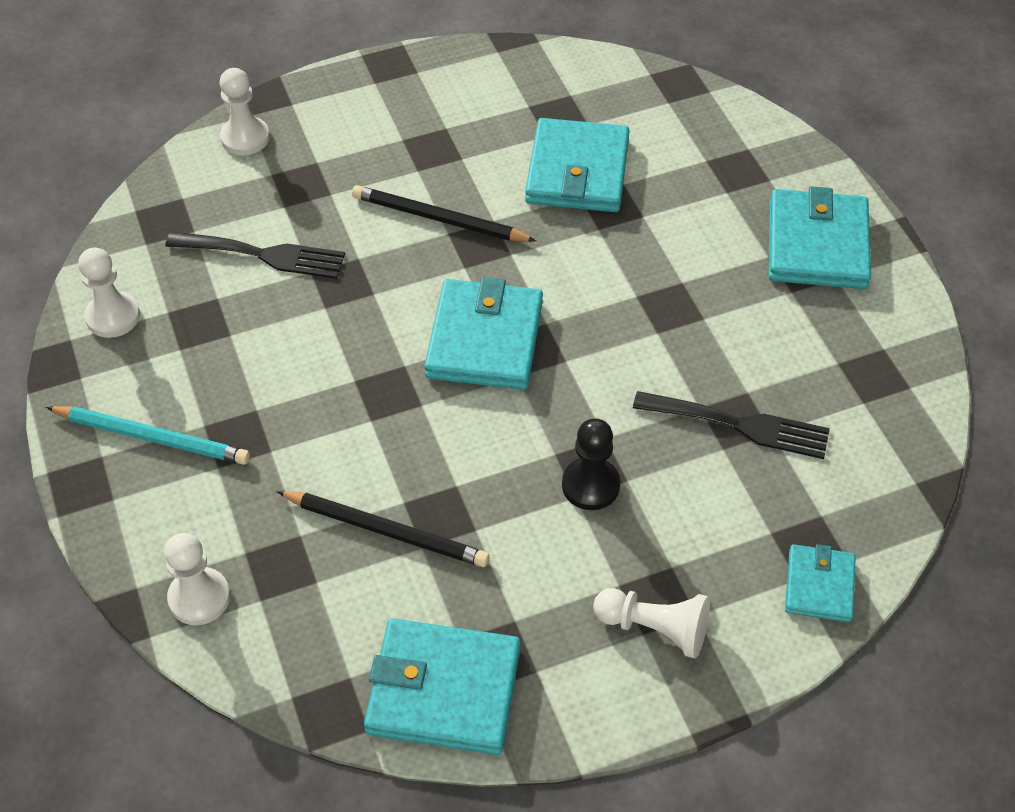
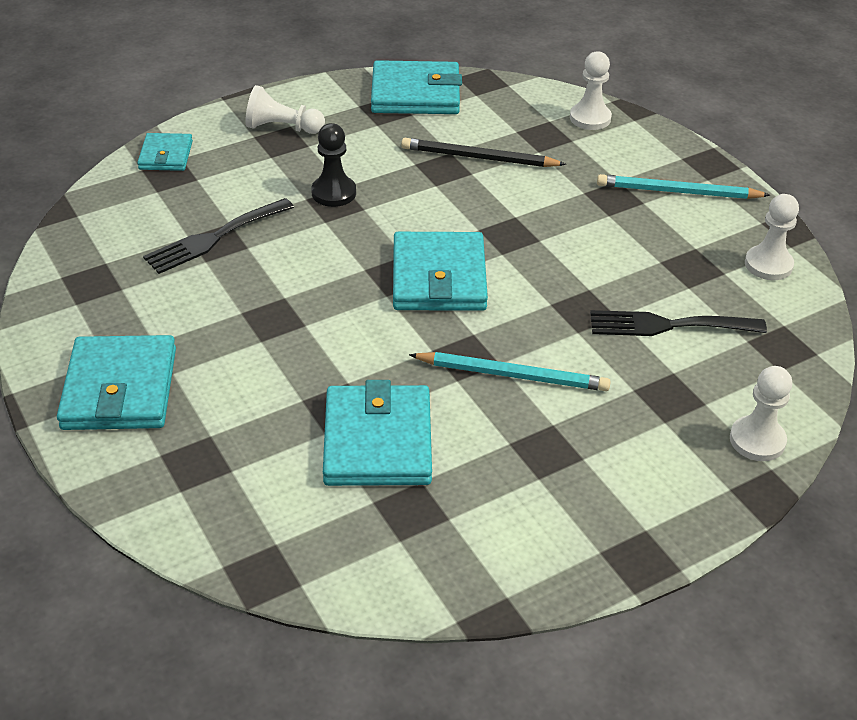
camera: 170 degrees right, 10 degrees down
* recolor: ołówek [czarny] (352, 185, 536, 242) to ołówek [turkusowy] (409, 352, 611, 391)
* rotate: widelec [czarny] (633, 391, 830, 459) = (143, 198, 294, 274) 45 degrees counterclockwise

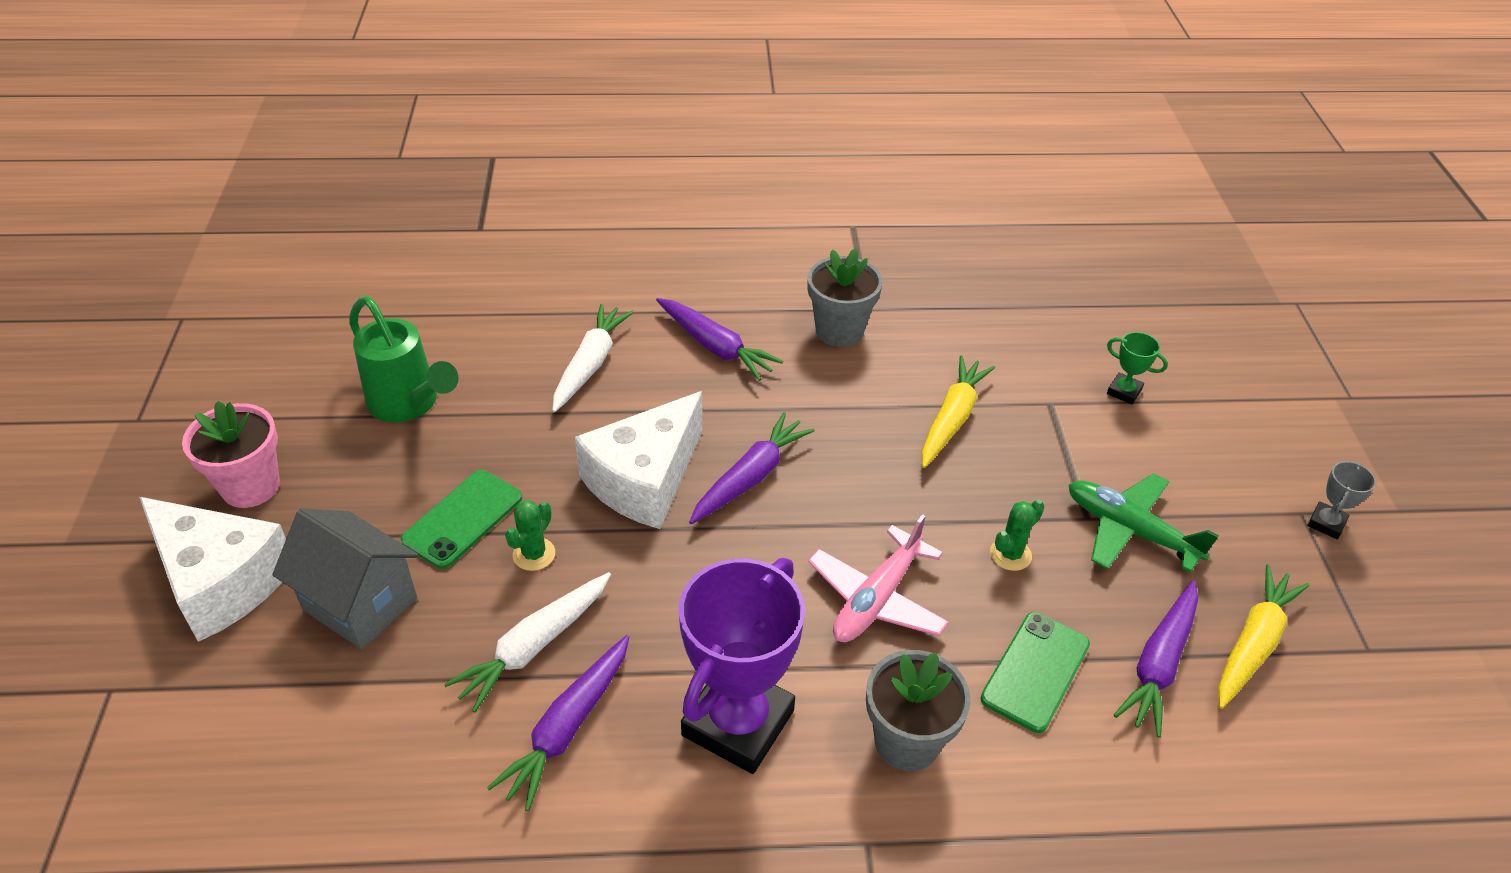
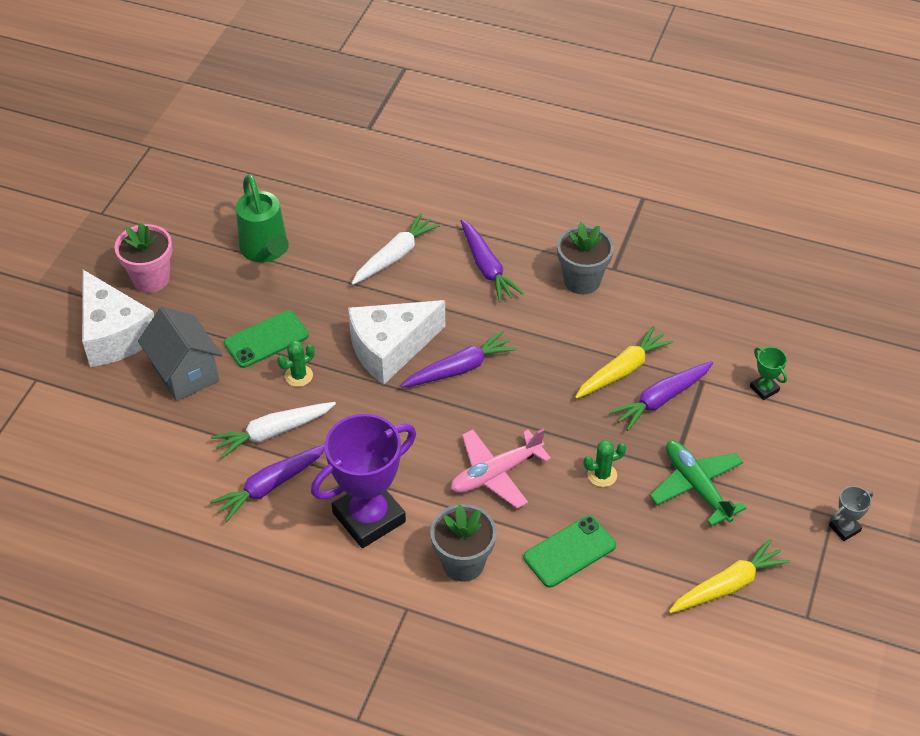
camera: 25 degrees right, 5 degrees up
* move: marchewka [fioletowy] (1114, 580, 1198, 738) to (609, 361, 713, 431)

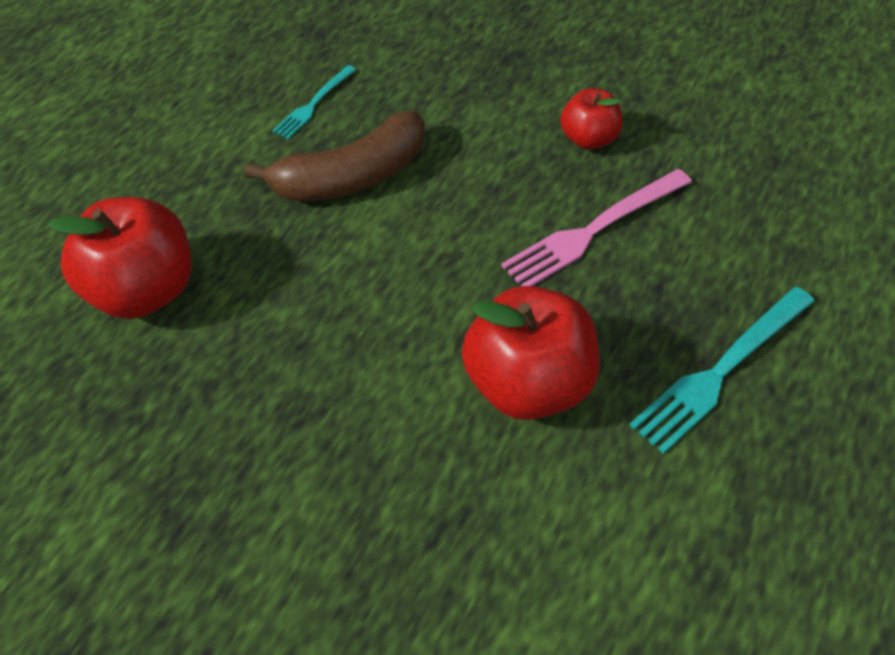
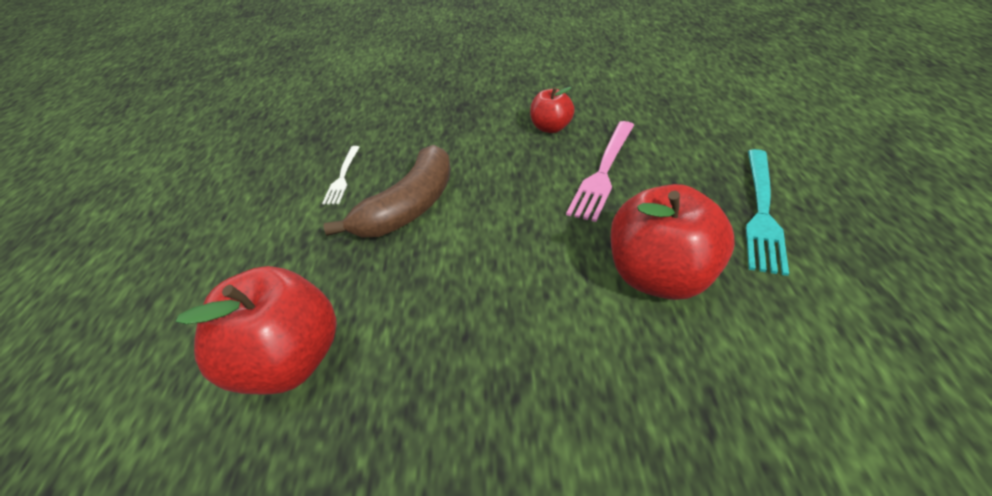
camera: 30 degrees left, 10 degrees down
* recolor: widelec [turkusowy] (272, 65, 356, 139) to widelec [biały] (322, 146, 360, 204)

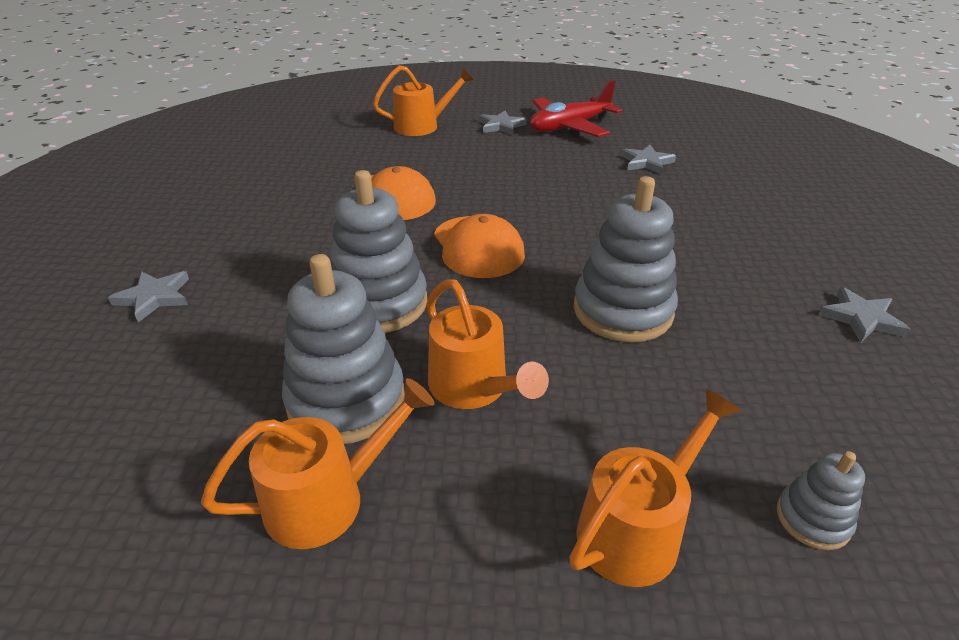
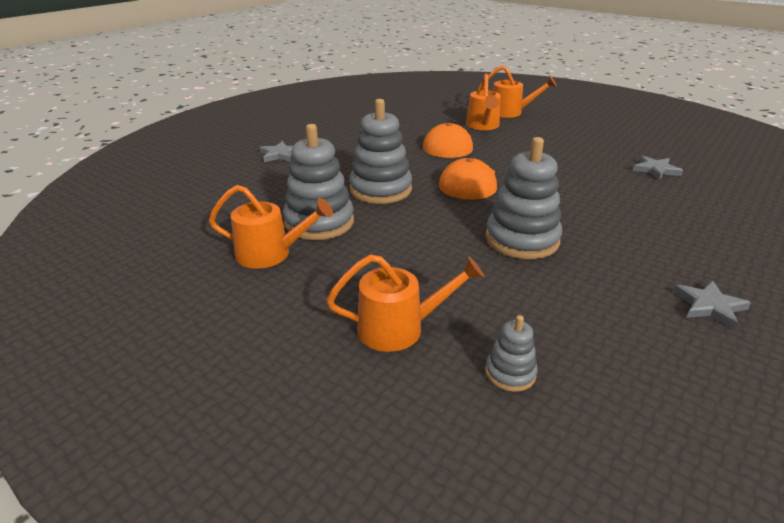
camera: 35 degrees right, 5 degrees down
* delete: gwiazda [szary] (479, 111, 527, 135)
* delete: samolot [czerwony] (530, 80, 622, 137)
* move: konewka [pomarańczowy] (427, 279, 549, 409) to (466, 74, 501, 130)

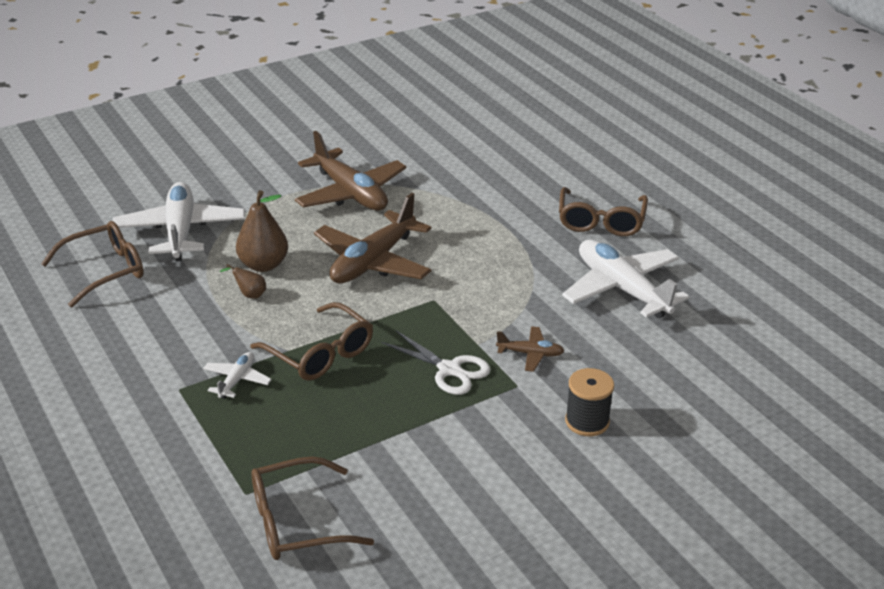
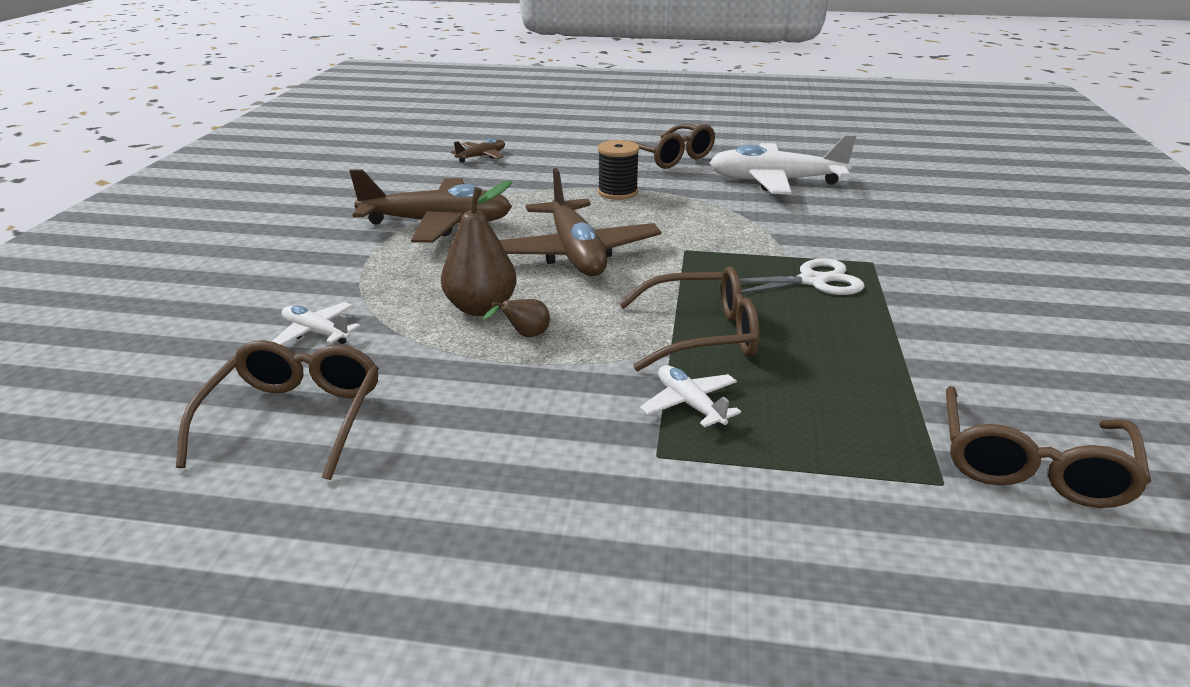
camera: 50 degrees left, 5 degrees down
* move: samolot [brązowy] (496, 326, 564, 372) to (451, 138, 505, 162)
* move: szpulka [czarny] (565, 368, 614, 436) to (598, 140, 640, 200)
* resize: samolot [biały] (113, 182, 245, 261) = (271, 302, 360, 346) x0.47

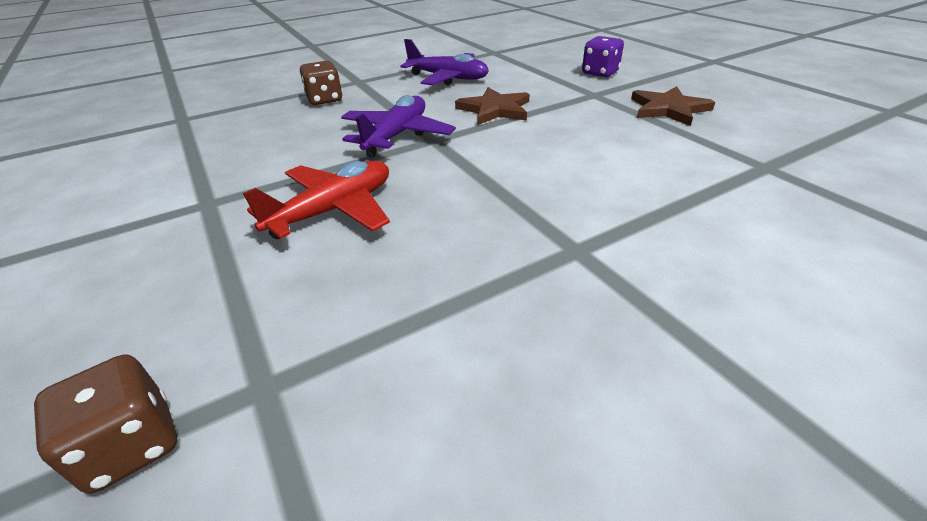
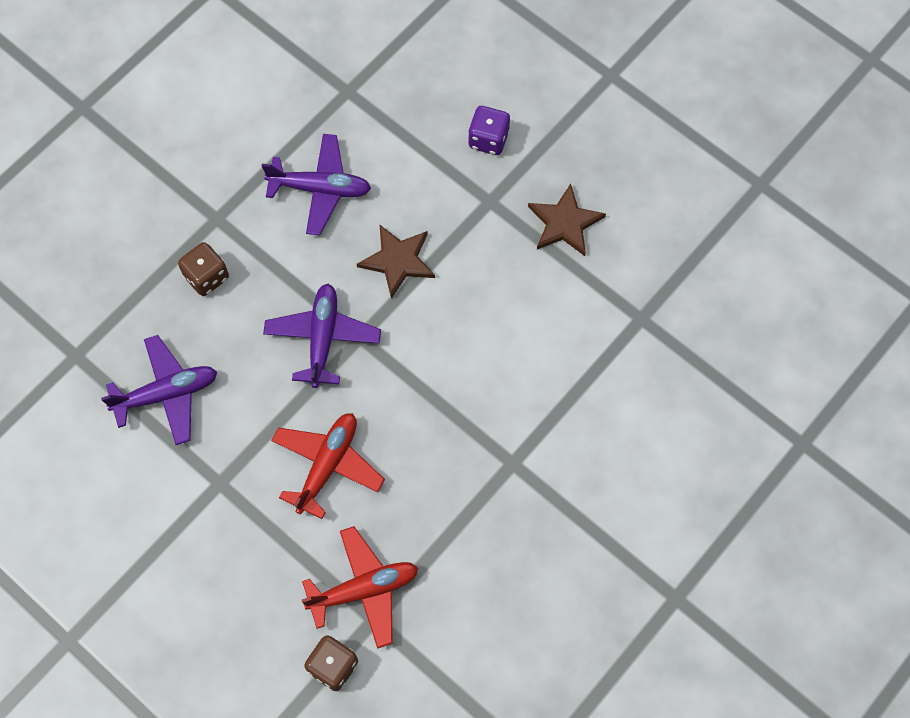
camera: 20 degrees left, 30 degrees up
* insert: samolot [fioletowy] (101, 335, 217, 445)
* insert: samolot [czerwony] (302, 526, 418, 649)

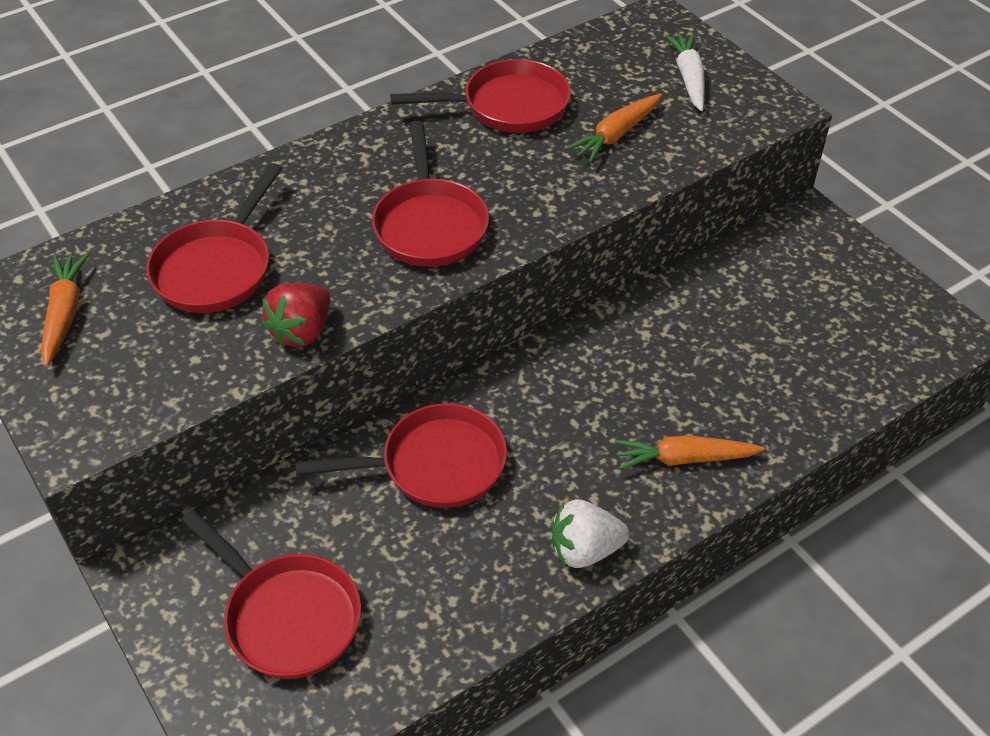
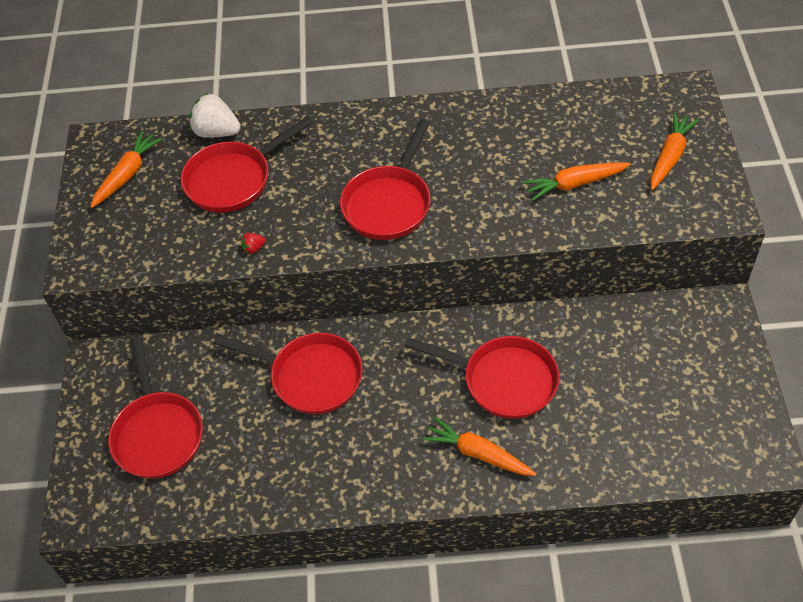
camera: 35 degrees right, 5 degrees up
* move: patelnia [czerwony] (390, 59, 571, 133) to (405, 336, 559, 419)
* move: truskawka [biały] (552, 499, 629, 568) to (189, 94, 241, 138)
* recolor: marchewka [biały] (665, 33, 705, 111) to marchewka [pomarańczowy] (650, 112, 699, 190)
* resize: truskawka [czerwony] (262, 283, 330, 347) = (241, 233, 266, 254) x0.45

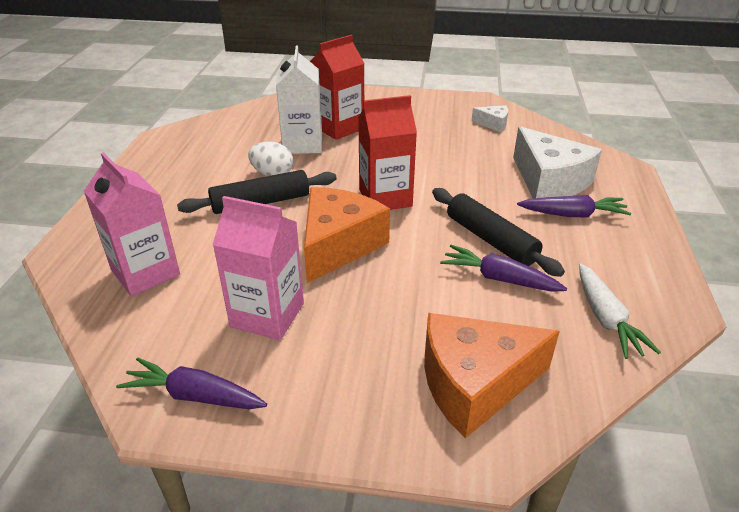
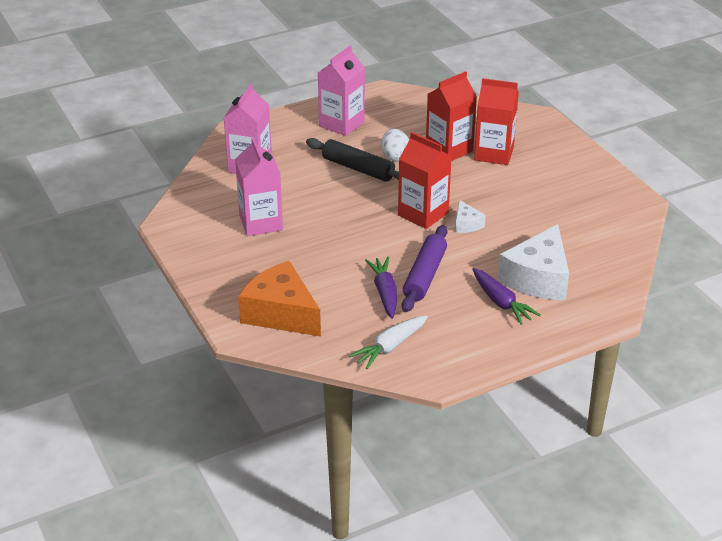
camera: 55 degrees right, 0 degrees up
* delete: marchewka [fioletowy] (116, 357, 267, 409)
* delete: ser [pomarańczowy] (304, 187, 390, 283)
* insert: karton mleka [różowy] (318, 46, 365, 136)
* move: ser [biały] (472, 105, 508, 132) to (455, 200, 486, 233)
* recolor: karton mleka [biały] (276, 46, 322, 154) to karton mleka [czerwony] (426, 71, 477, 161)
* recolor: wałek do ciasta [czarny] (432, 188, 565, 277) to wałek do ciasta [fioletowy] (402, 225, 447, 312)

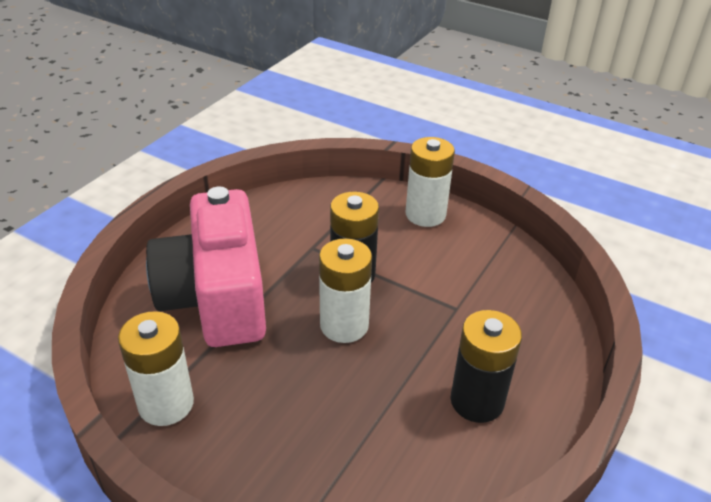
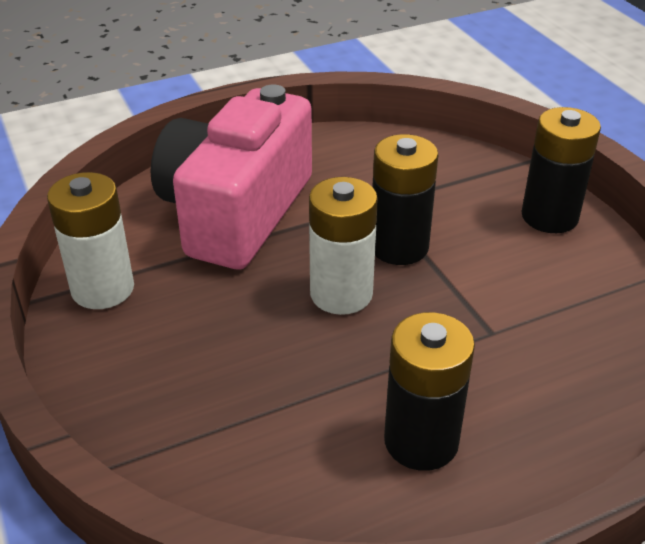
camera: 35 degrees right, 0 degrees up
* recolor: bateria [biały] (406, 137, 455, 227) to bateria [czarny] (522, 107, 601, 233)

